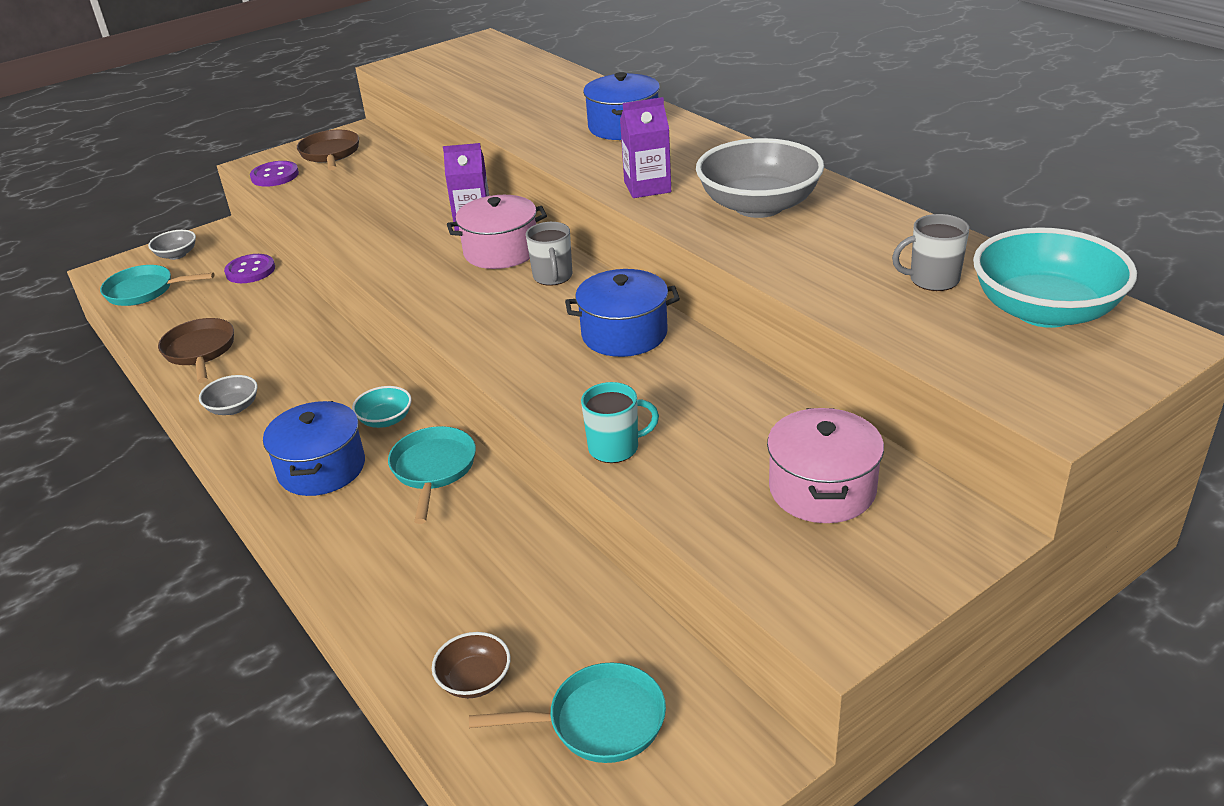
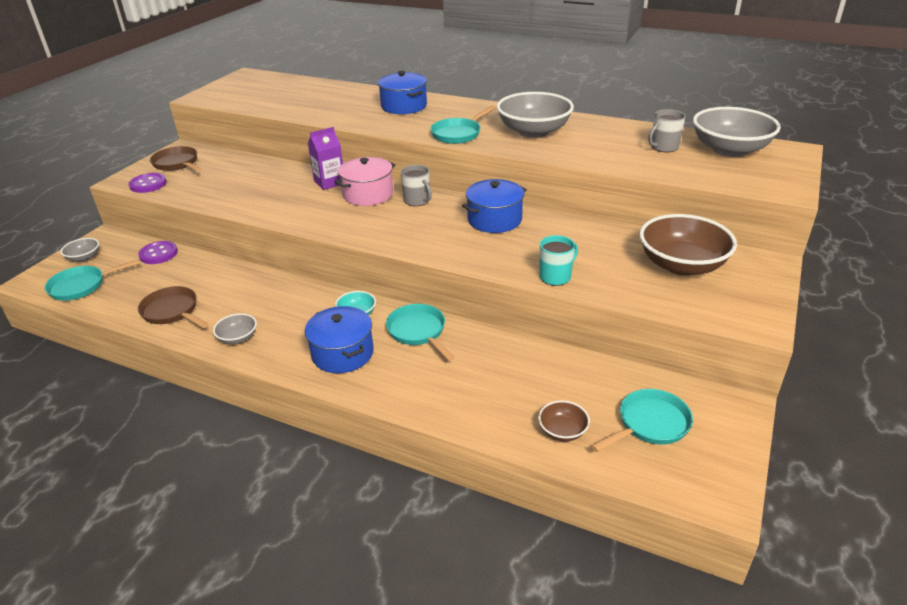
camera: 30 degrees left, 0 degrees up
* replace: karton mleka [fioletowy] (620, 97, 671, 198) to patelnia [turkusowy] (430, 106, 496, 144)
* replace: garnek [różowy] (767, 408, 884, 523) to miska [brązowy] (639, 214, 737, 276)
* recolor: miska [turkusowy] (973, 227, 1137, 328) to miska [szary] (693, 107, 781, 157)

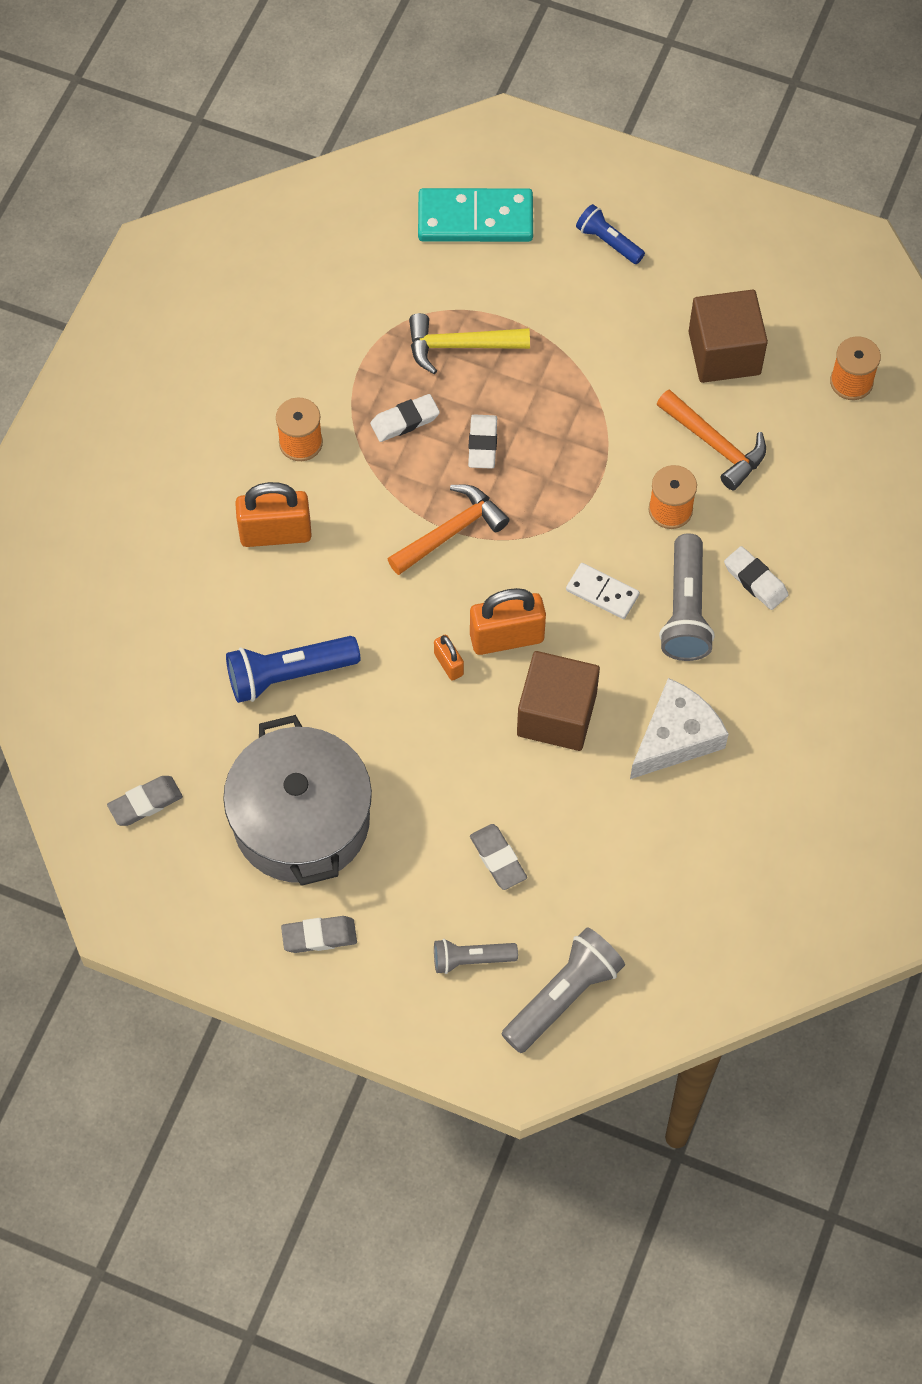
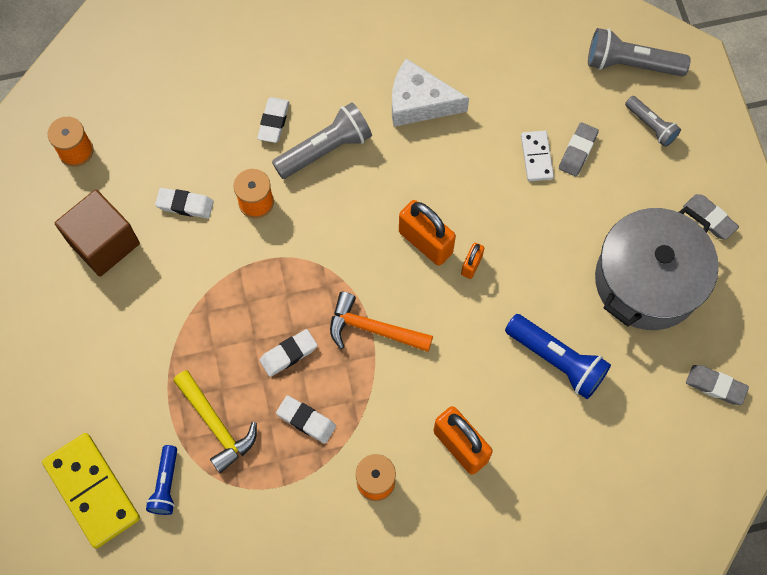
camera: 125 degrees left, 5 degrees up
* delete: sześcian [brązowy] (517, 651, 600, 751)
* move: kostka domina [biały] (566, 563, 640, 619) to (521, 131, 554, 182)
* move: latarka [niebieski] (576, 204, 645, 264) to (146, 445, 177, 515)
* replace: młotek [pomarańczowy] (657, 389, 766, 490) to gumka do mazania [biały] (155, 188, 214, 218)
* recolor: kostka domina [turkusowy] (418, 188, 533, 242) to kostka domina [żółty] (42, 433, 140, 548)

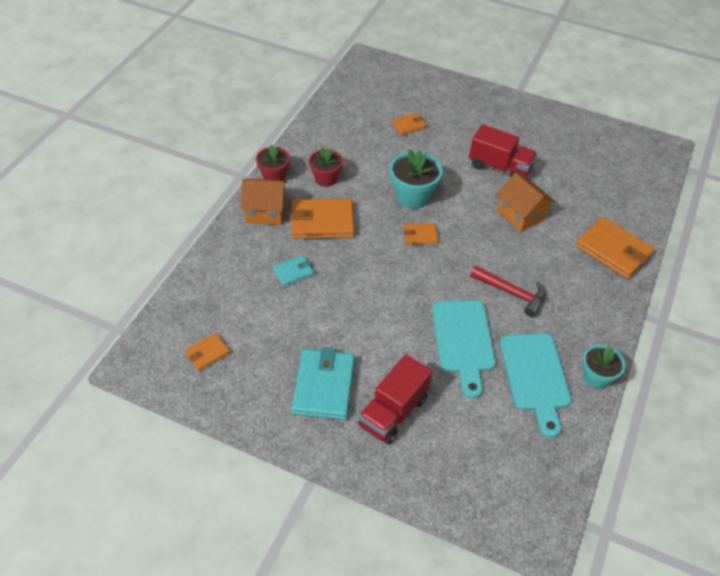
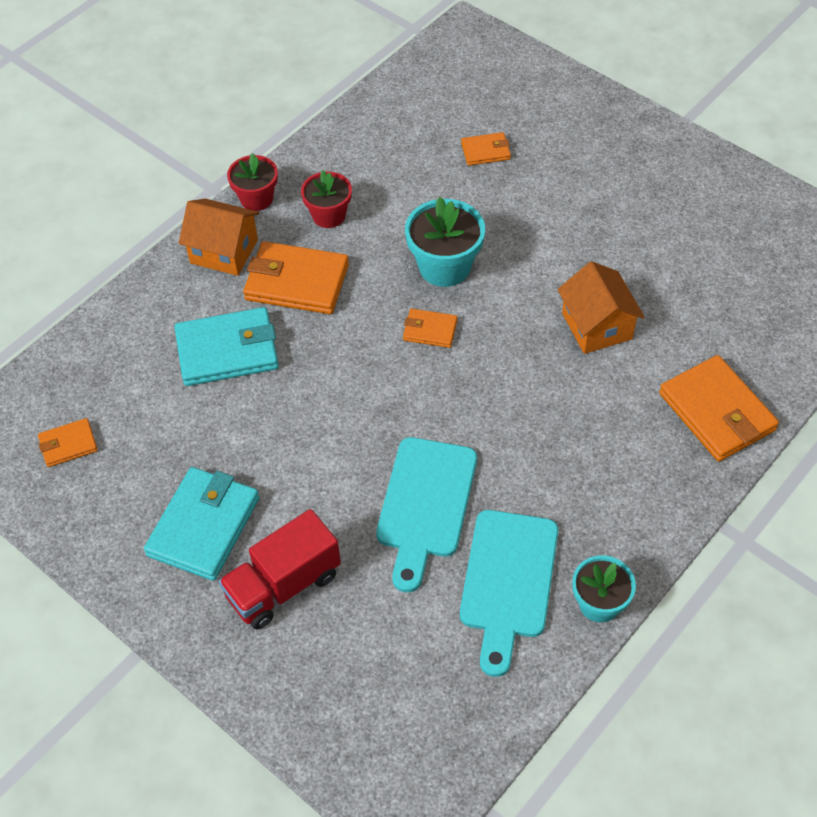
camera: 20 degrees right, 5 degrees up
* delete: ciężarówka [czerwony] (469, 124, 537, 178)
* delete: młotek [czerwony] (470, 266, 546, 317)
* resize: portfel [turkusowy] (273, 255, 314, 287) = (175, 307, 279, 386) x1.92

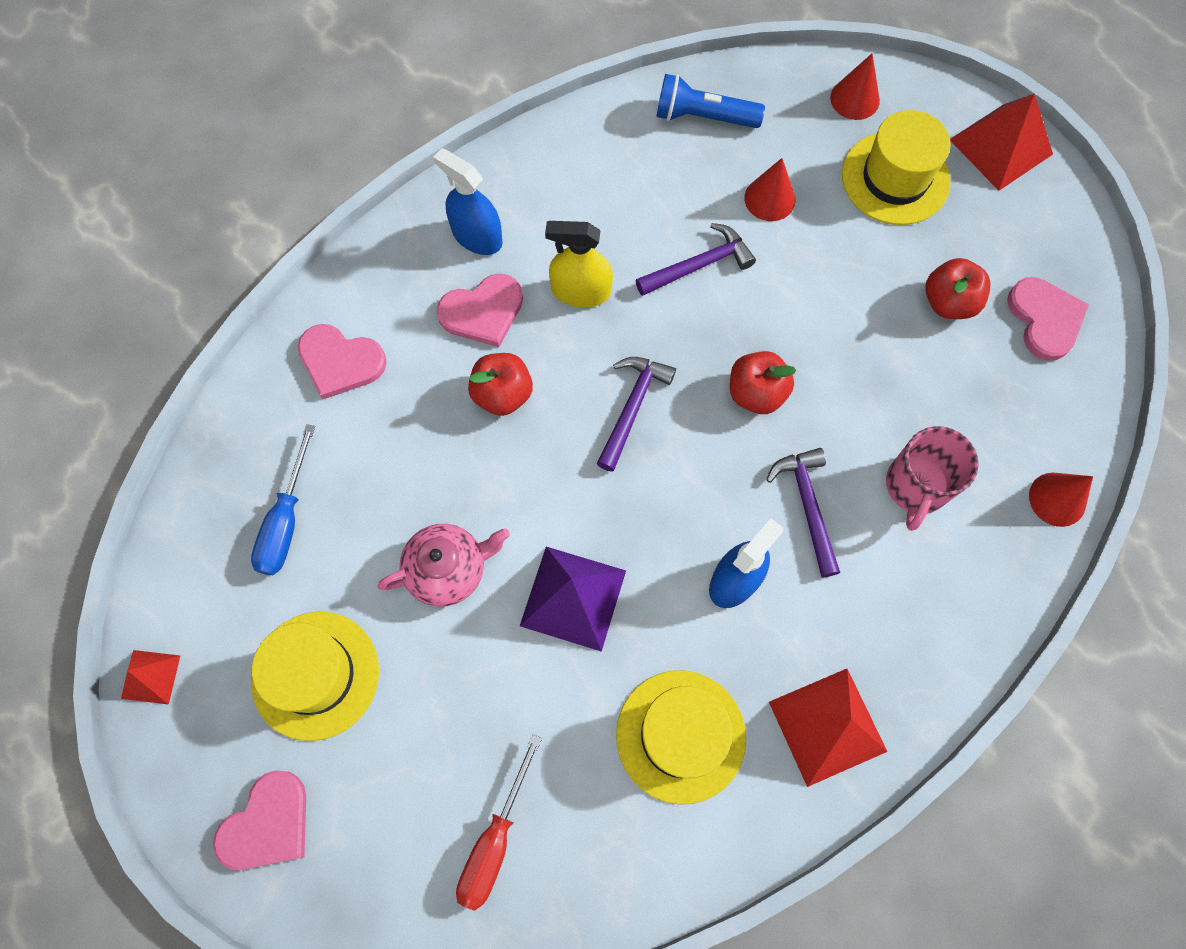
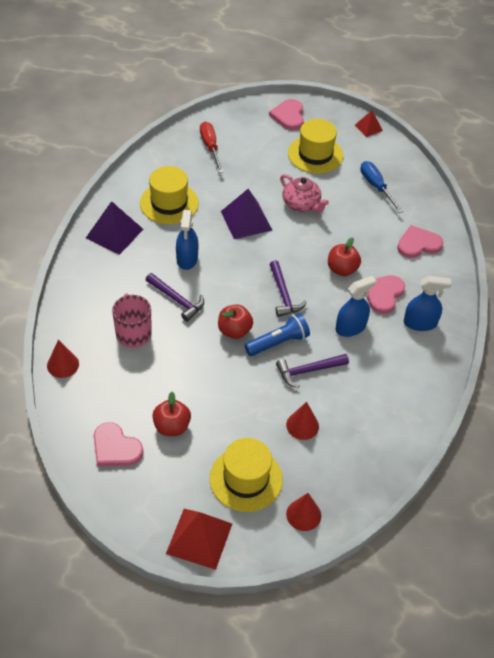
camera: 140 degrees right, 20 degrees down
* move: latarka [niebieski] (657, 74, 765, 128) to (244, 313, 310, 356)
* recolor: spryskiwacz [żółty] (545, 221, 613, 307) to spryskiwacz [niebieski] (336, 276, 376, 337)
* recolor: piramida [czerwony] (769, 669, 887, 787) to piramida [fioletowy] (86, 201, 143, 255)
* rotate: imbryk [różowy] (378, 524, 510, 607) = (280, 174, 329, 212) 75 degrees counterclockwise
* rotate: młotek [fioletowy] (635, 223, 756, 296) = (276, 354, 349, 388) 45 degrees clockwise

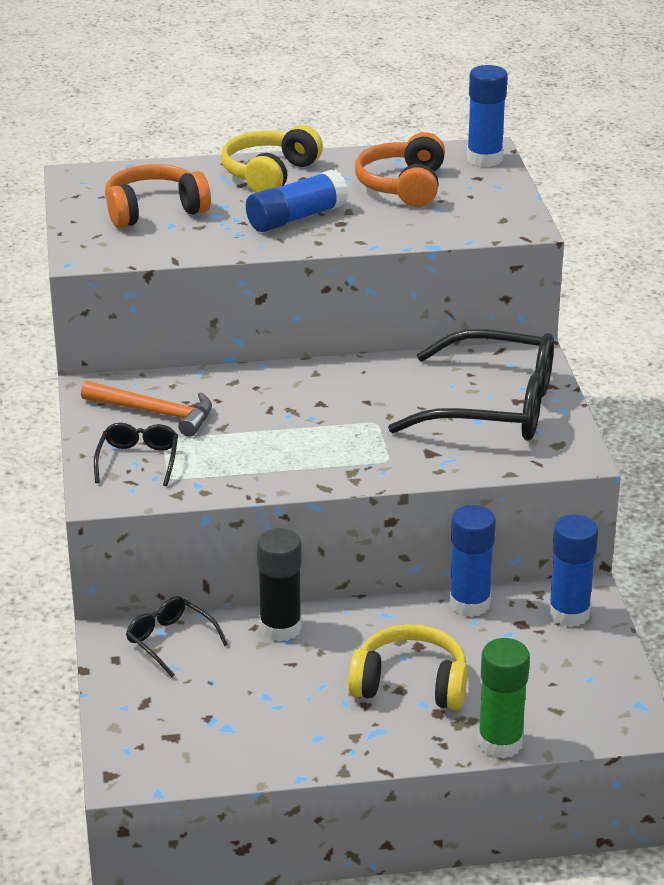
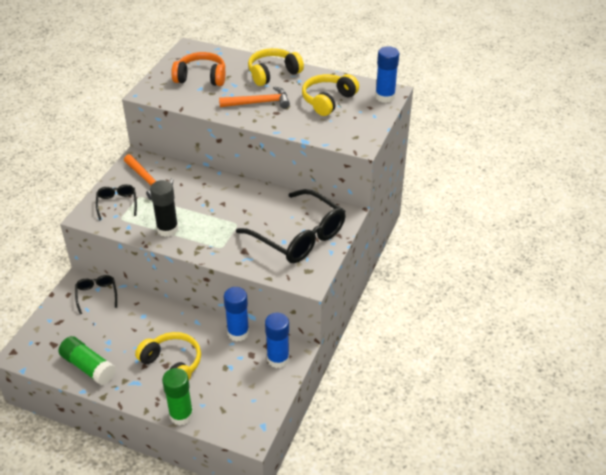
camera: 30 degrees right, 10 degrees up
* insert: klej w sztyfcie [zielony] (58, 336, 116, 385)
* move: klej w sztyfcie [czarny] (257, 528, 302, 642) to (150, 180, 178, 237)
* replace: klej w sztyfcie [niebieski] (246, 170, 348, 232) to młotek [pomarańczowy] (219, 86, 290, 109)
* recolor: słuchawki [pomarańczowy] (355, 132, 445, 207) to słuchawki [żółty] (302, 74, 359, 116)
* rotate: okulary [czarny] (94, 423, 178, 486) = (96, 184, 137, 220) 45 degrees counterclockwise

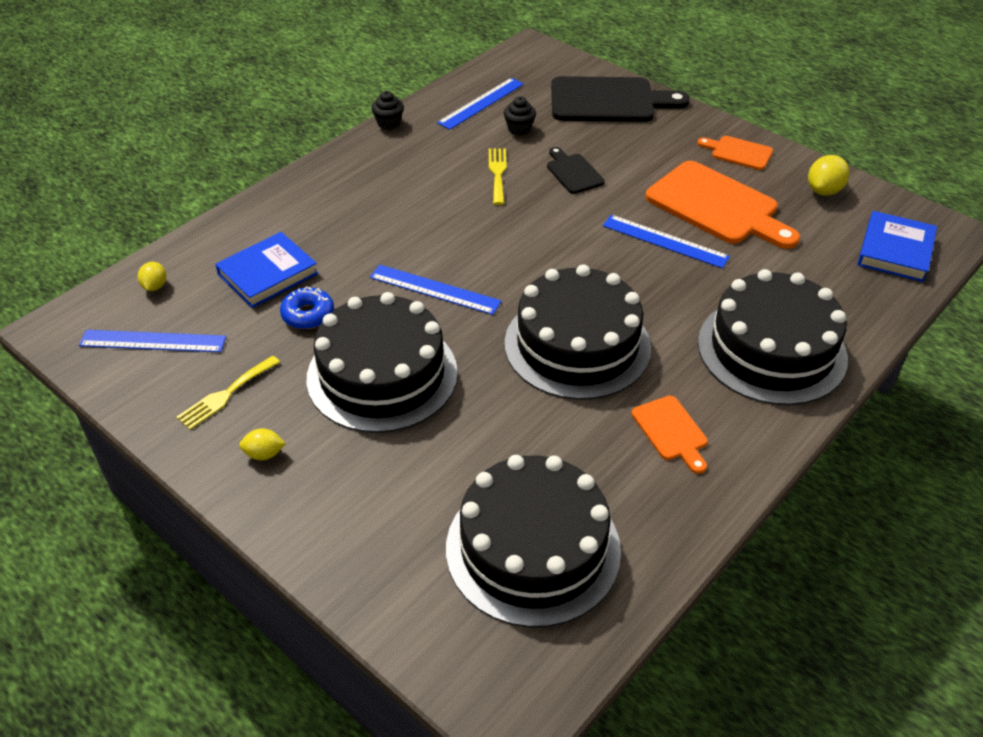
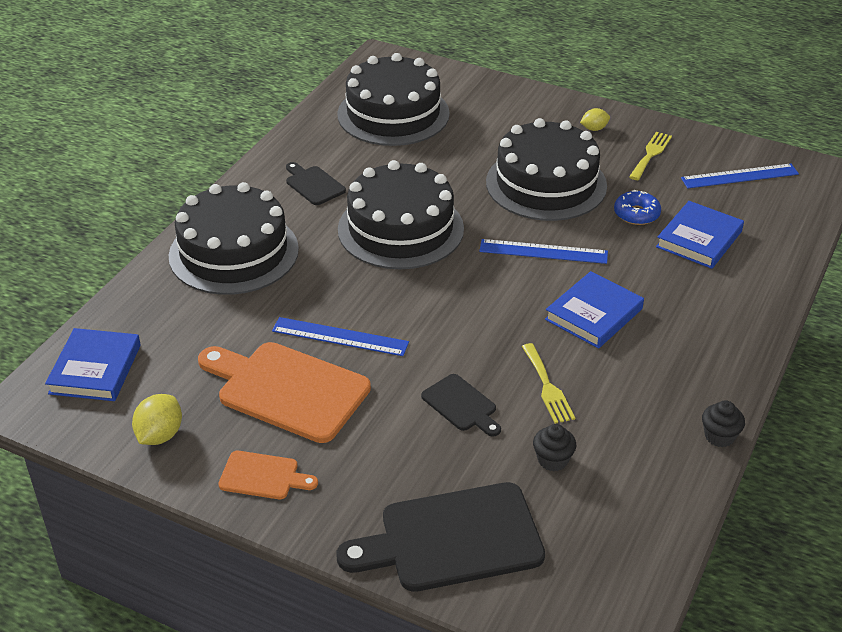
camera: 165 degrees right, 5 degrees down
* delete: cytryna [żółty] (138, 262, 166, 291)
* delete: linijka [niebieski] (437, 78, 524, 130)
* insert: książka [niebieski] (545, 271, 644, 349)
* recolor: deska do krojenia [pomarańczowy] (631, 396, 708, 474) to deska do krojenia [czarny] (286, 162, 346, 205)

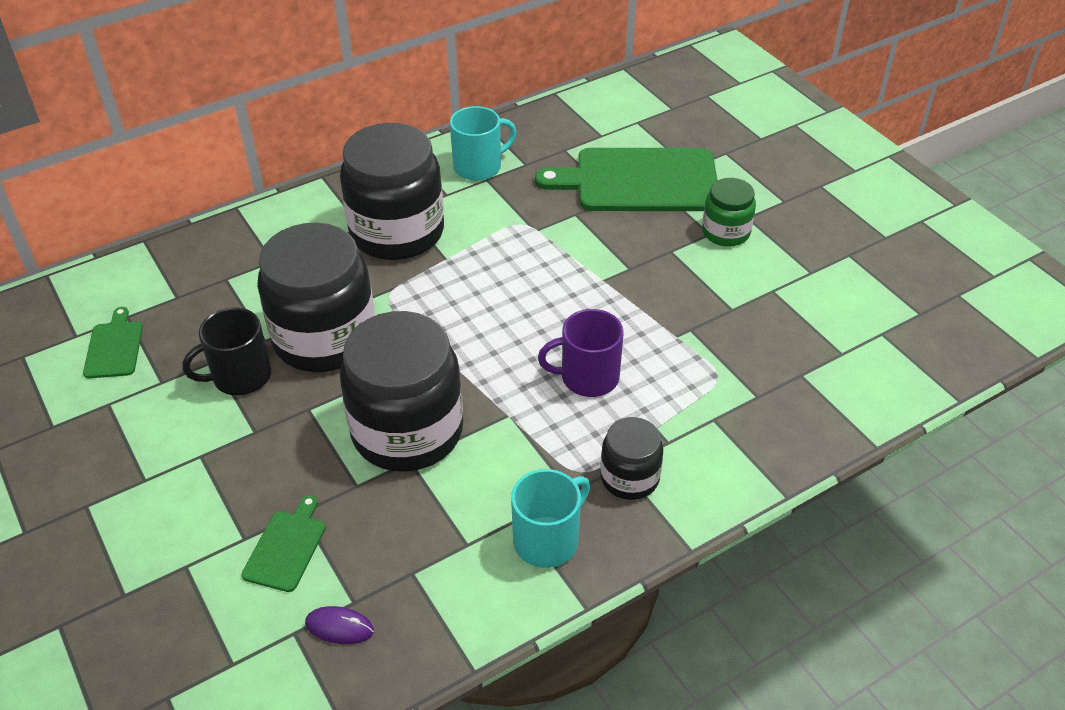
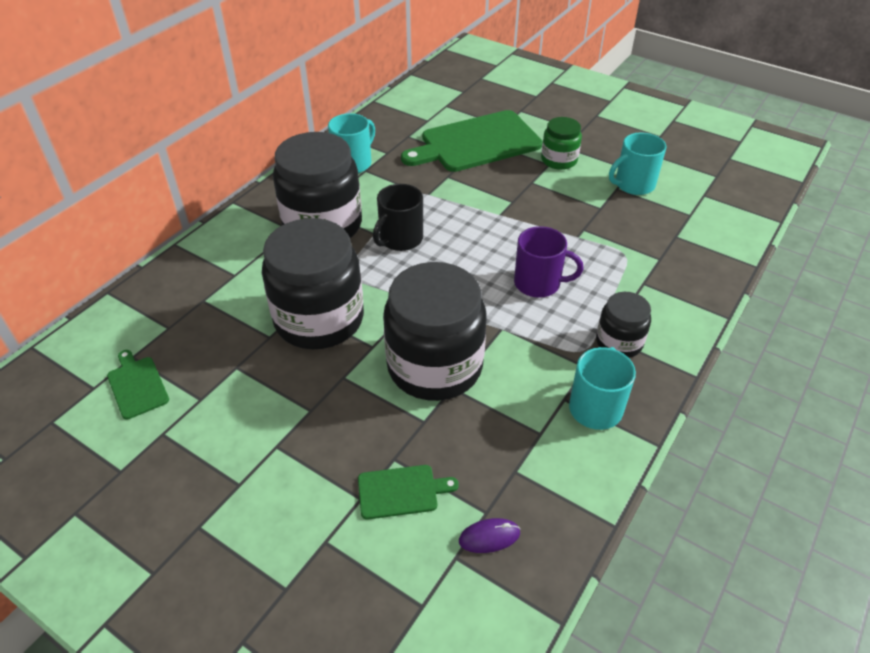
camera: 25 degrees left, 0 degrees up
* insert: kubek [turkusowy] (609, 132, 666, 195)
* move: kubek [czarny] (182, 308, 271, 396) to (373, 184, 423, 251)
* rotate: deska do krojenia [zielony] (242, 495, 326, 592) = (358, 465, 459, 519) 90 degrees clockwise
* rotate: kubek [fioletowy] (538, 309, 624, 397) = (514, 226, 584, 298) 135 degrees counterclockwise

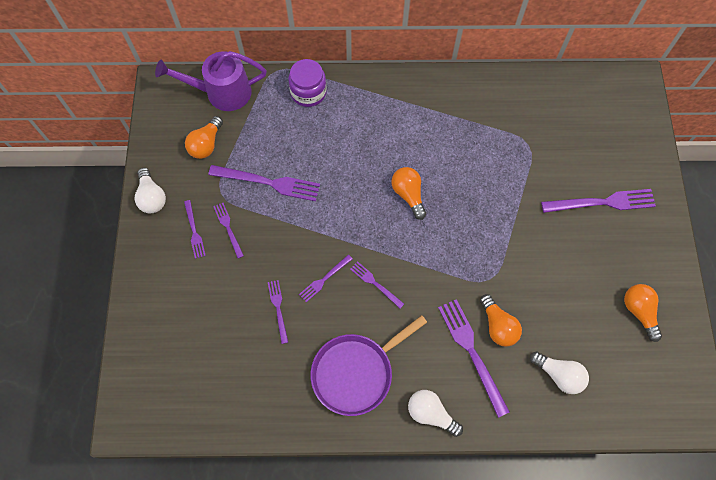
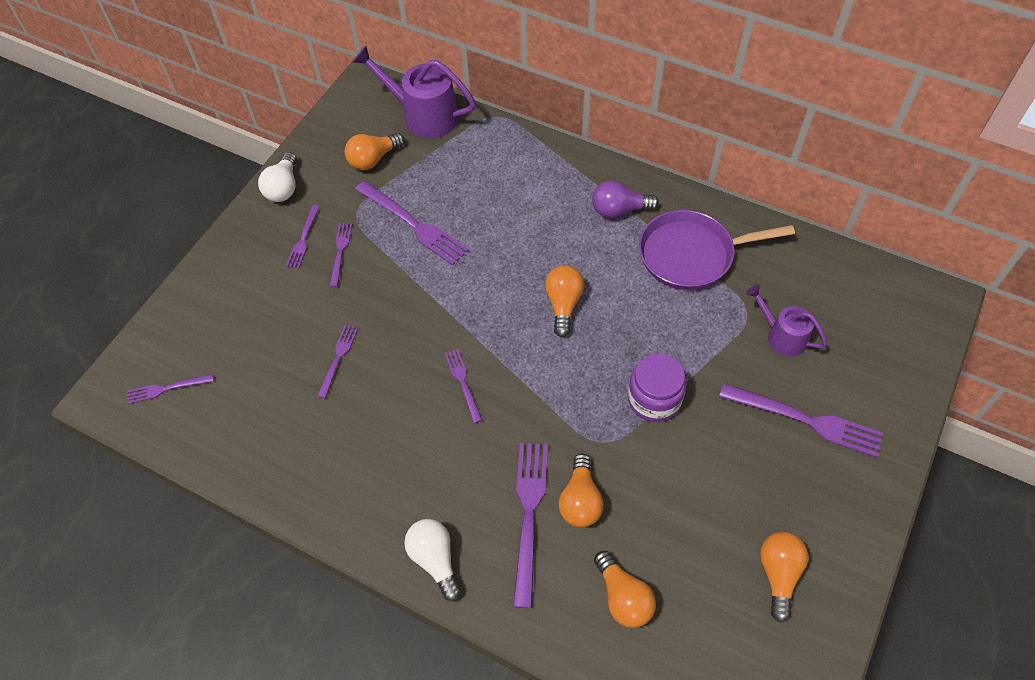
camera: 30 degrees right, 10 degrees down
* insert: żarówka [fioletowy] (592, 181, 659, 218)
* insert: konewka [fioletowy] (746, 285, 827, 357)
* move: słoik [fioletowy] (288, 59, 327, 107) to (628, 354, 687, 422)
* move: widelec [fioletowy] (299, 254, 353, 302) to (127, 374, 214, 404)
* move: patelnia [fioletowy] (311, 315, 427, 416) to (639, 210, 795, 290)
* recolor: żarówka [biały] (530, 351, 589, 394) to żarówka [pomarańczowy] (594, 551, 656, 628)

